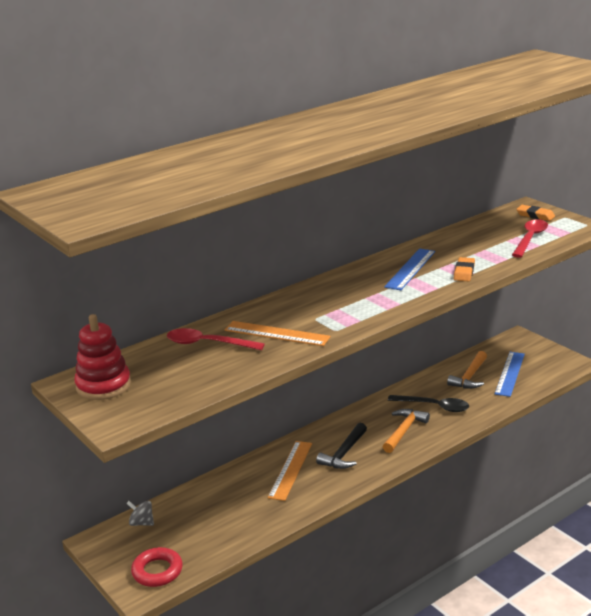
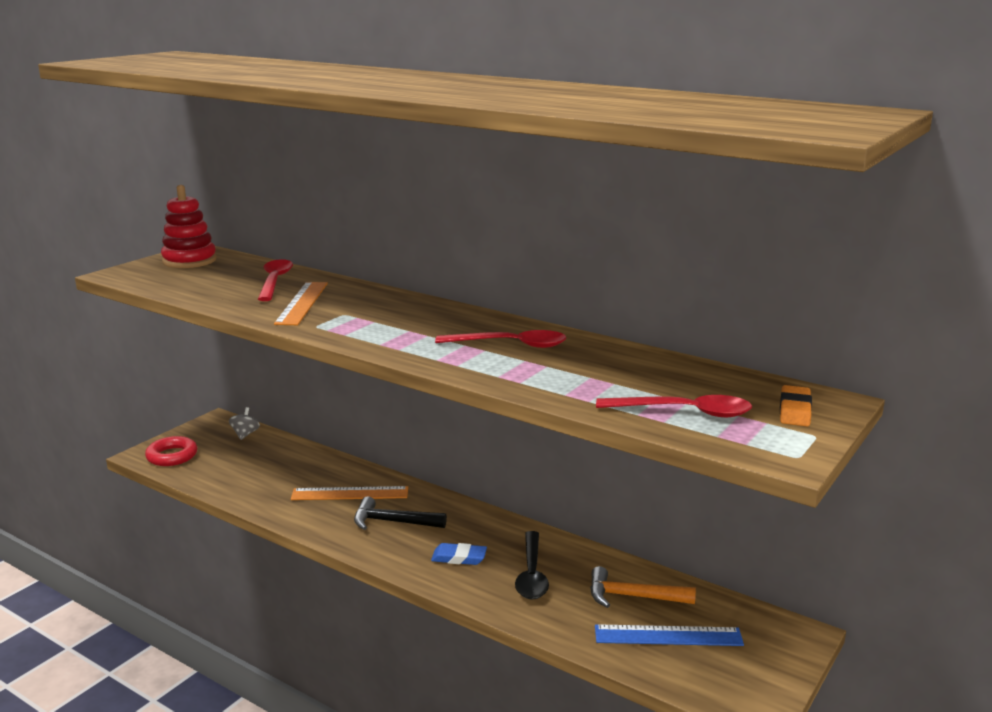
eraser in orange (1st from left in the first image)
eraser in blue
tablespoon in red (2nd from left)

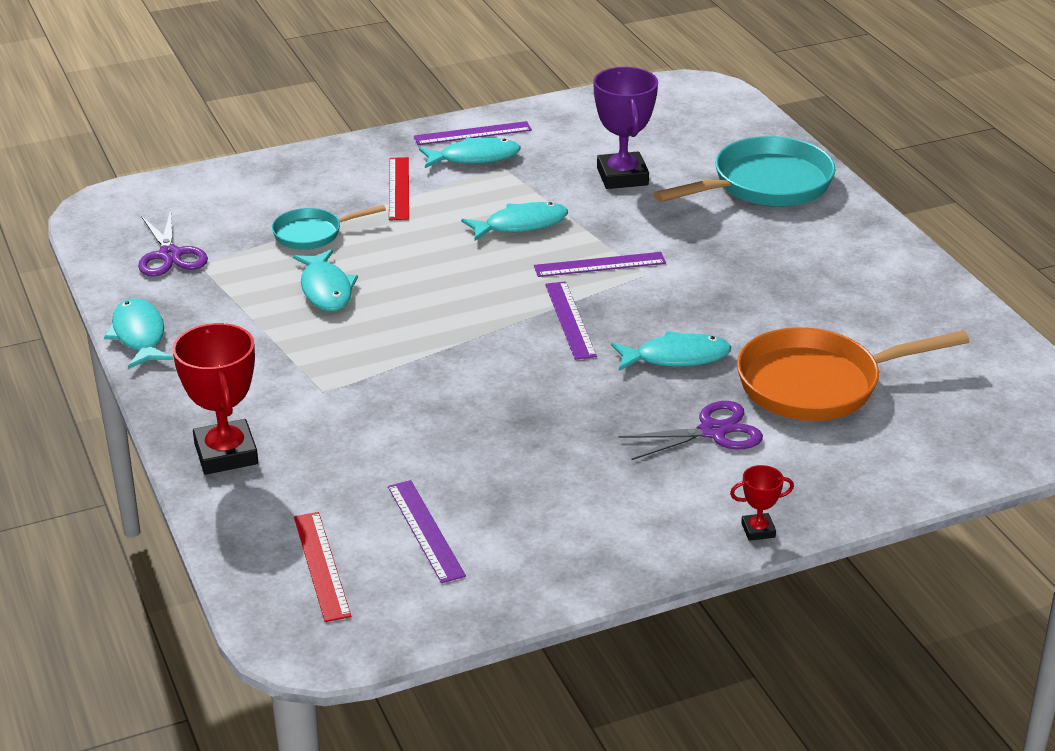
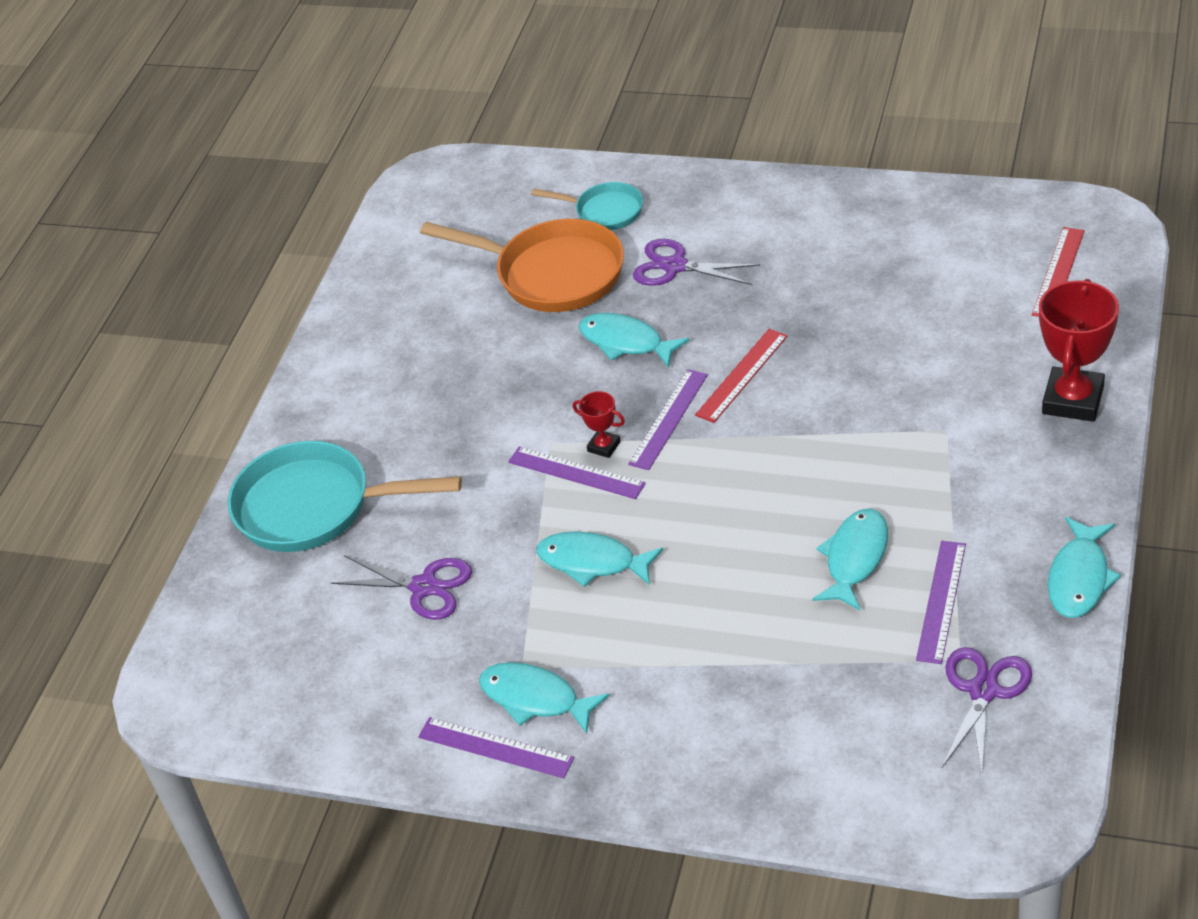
skillet in turquoise (2nd from left)
straightedge in royal purple (4th from left)
straightedge in red (1st from left)
trophy in red (1st from left)
pair of scissors in royal purple (1st from left)

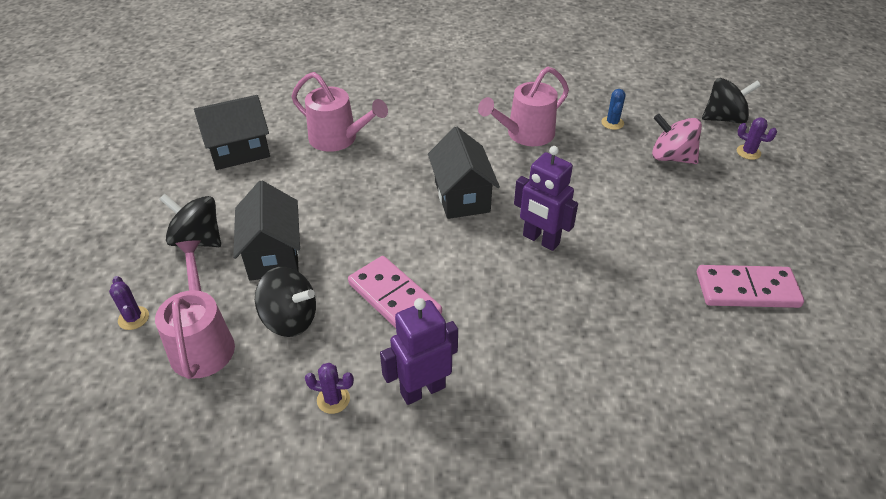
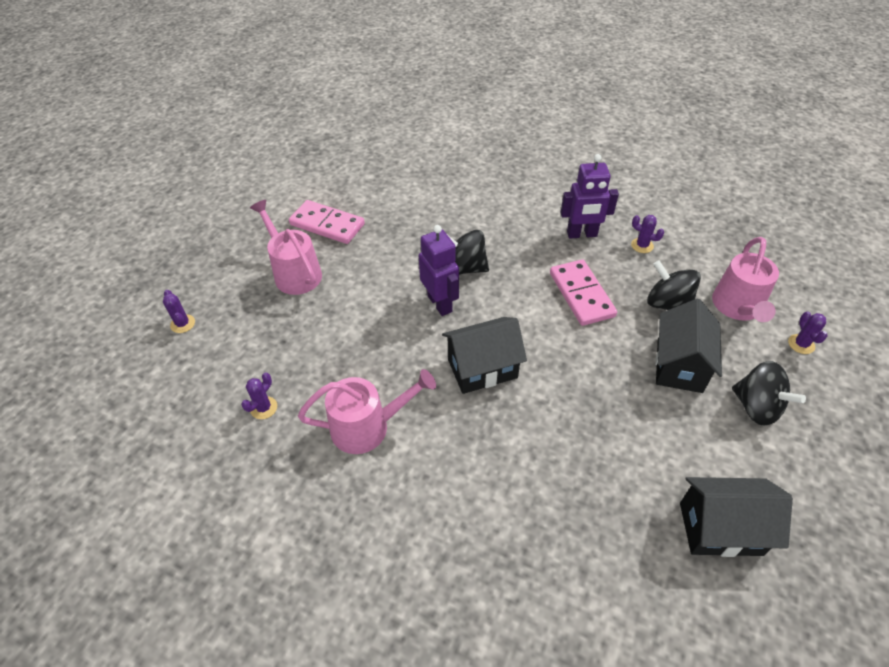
whirligig in rosy
watering can in rosy (1st from left)
whirligig in jet-black (1st from left)
cactus in royal purple (2nd from left)
house in jet-black (1st from left)

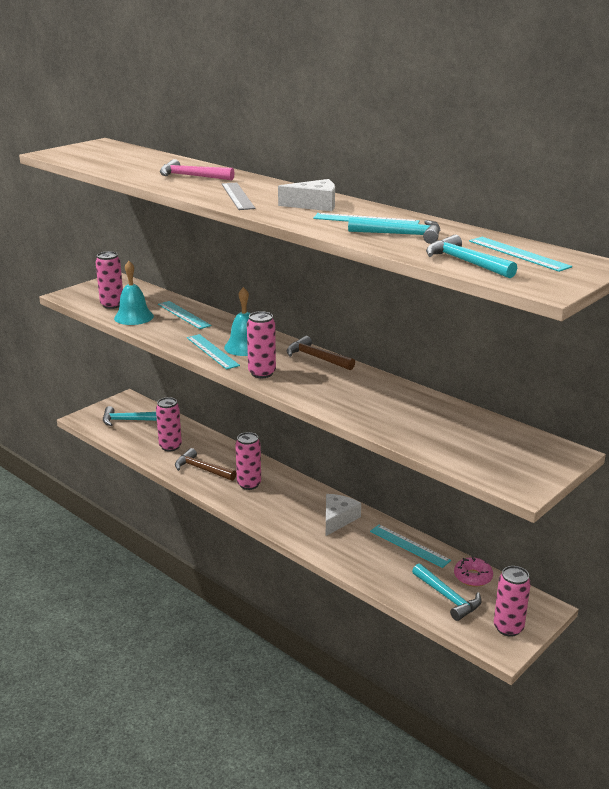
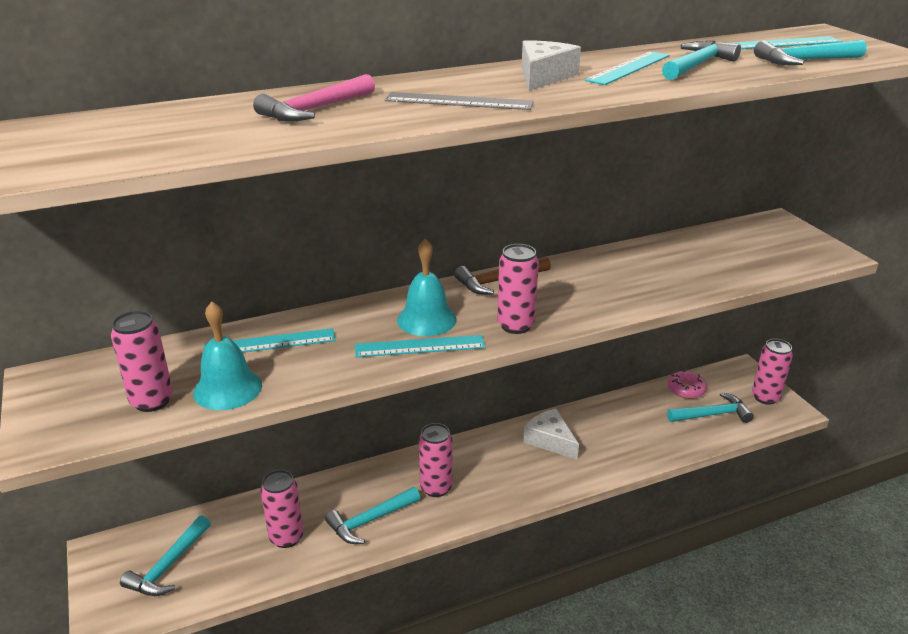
straightedge in turquoise (4th from left in the first image)
claw hammer in turquoise (2nd from left)

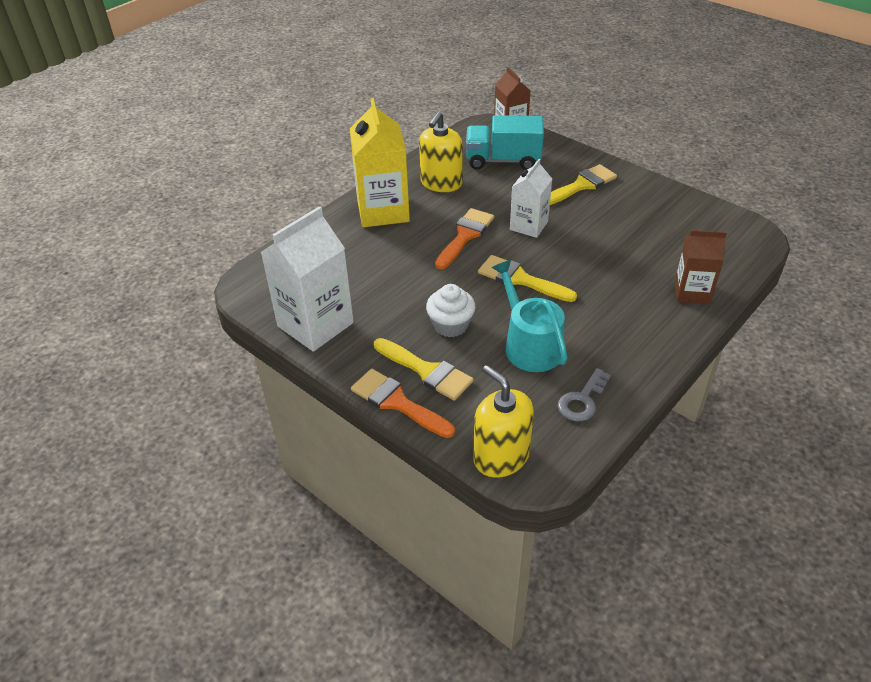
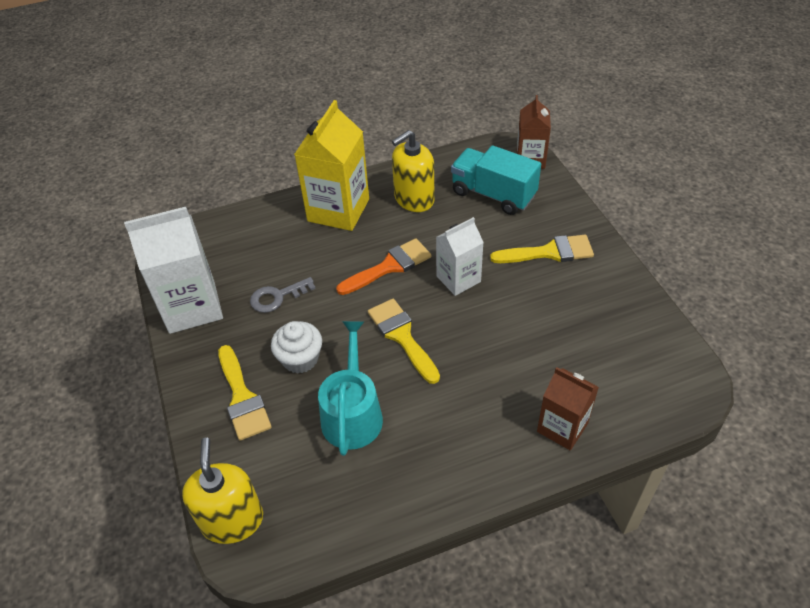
paint brush in orange (1st from left in the first image)
key in ash-grey

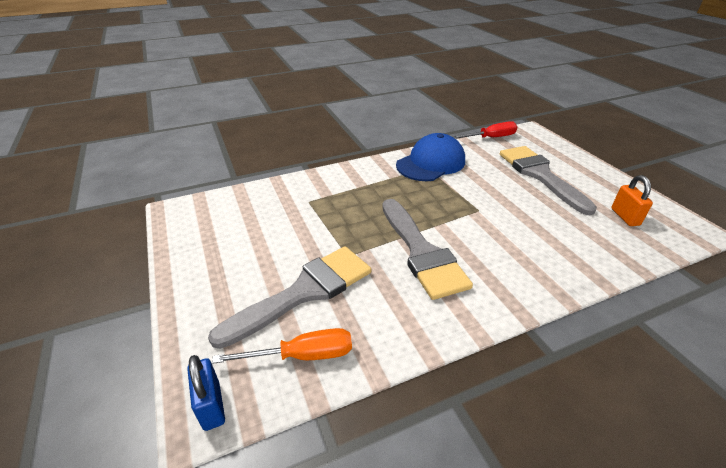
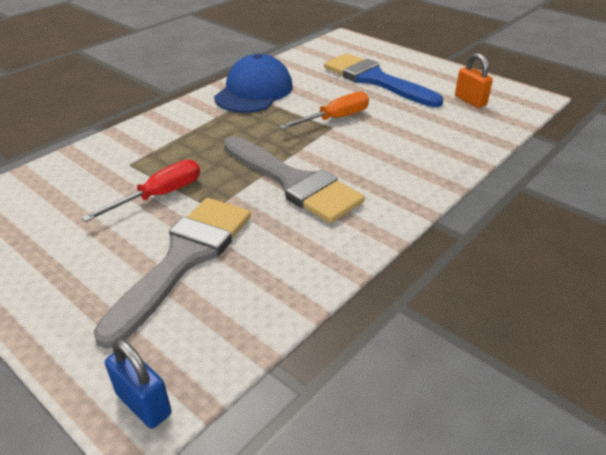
flat screwdriver in orange
flat screwdriver in red
paint brush in blue

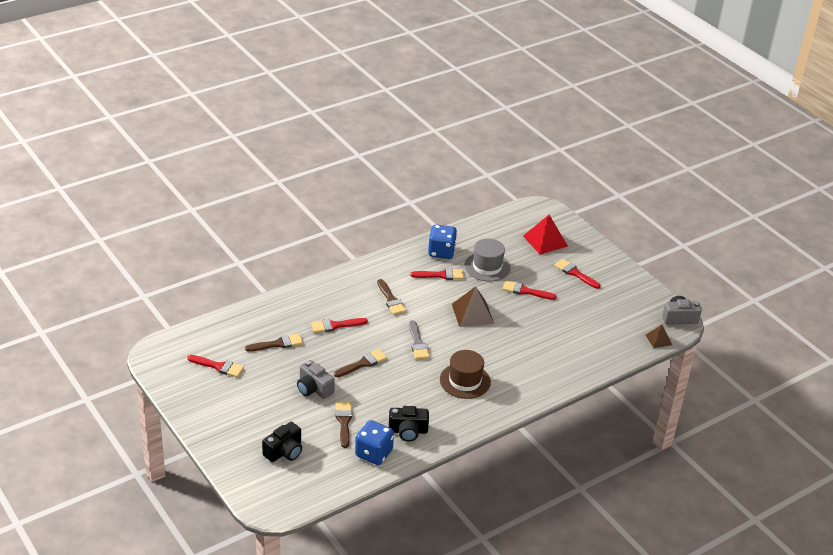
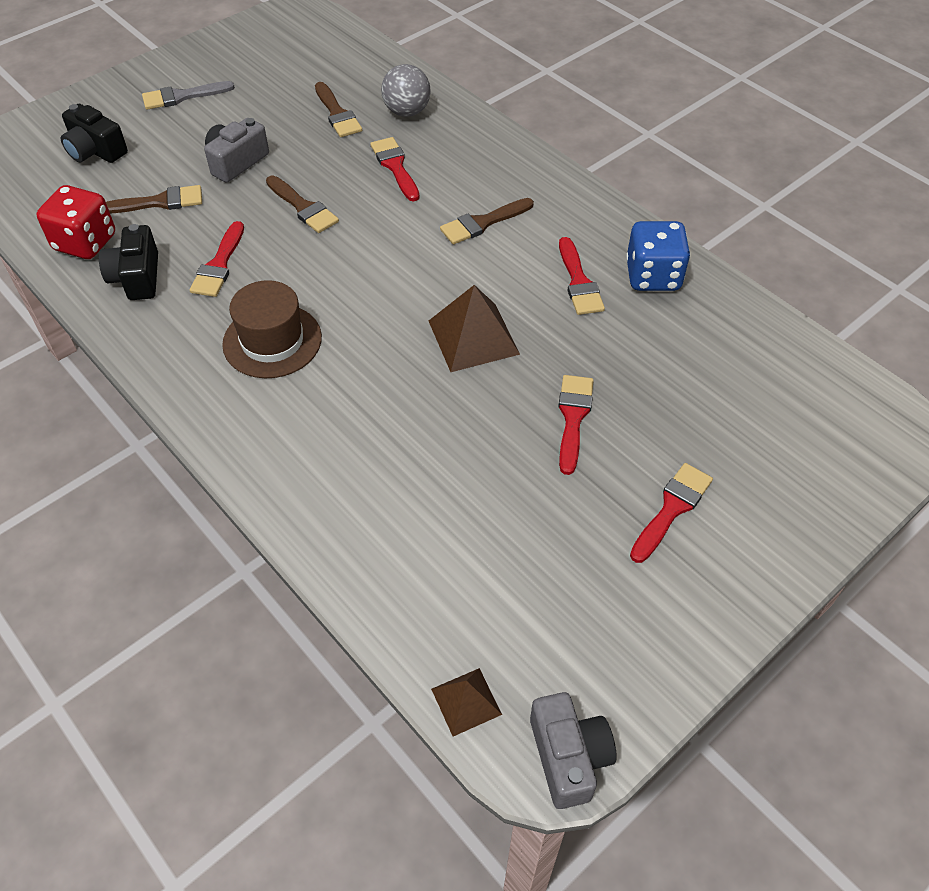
hat in ash-grey
pyramid shape in red
ball in ash-grey
paint brush in red (1st from left)
paint brush in ash-grey
game die in red

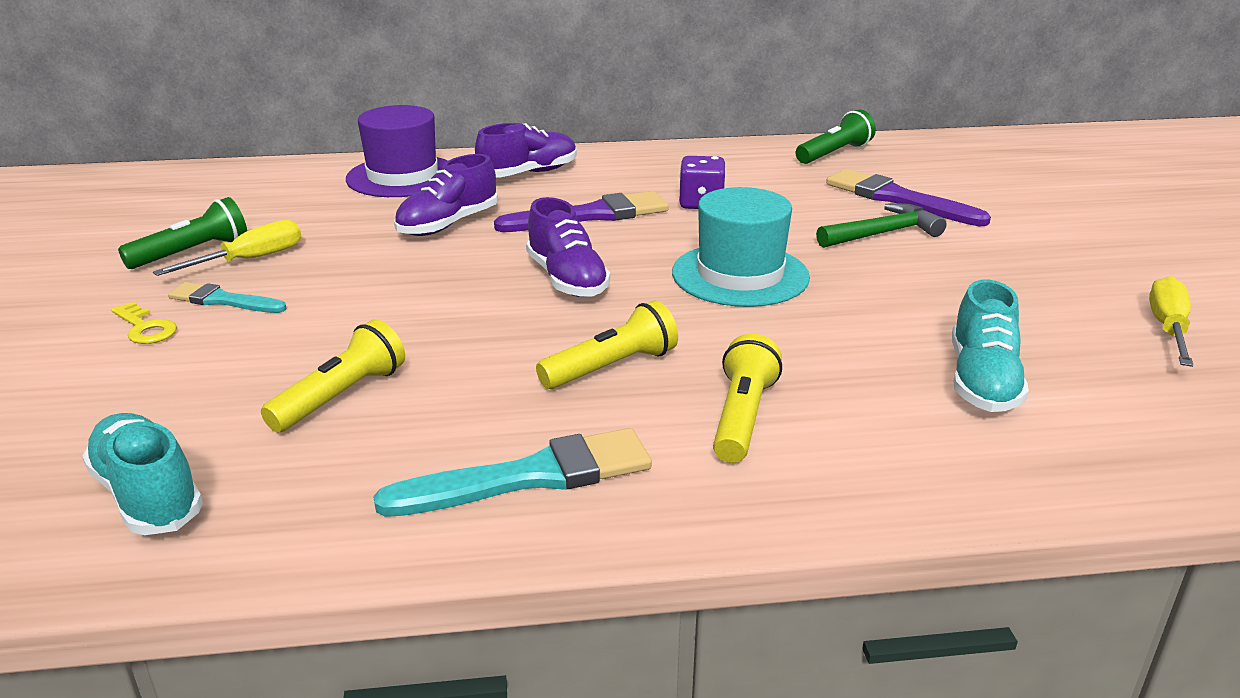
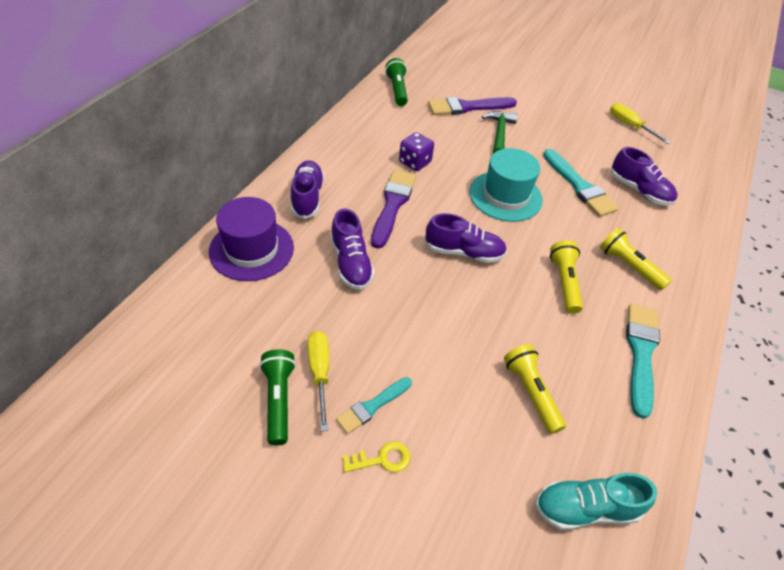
paint brush in turquoise (2nd from left)
lace-up shoe in royal purple (4th from left)

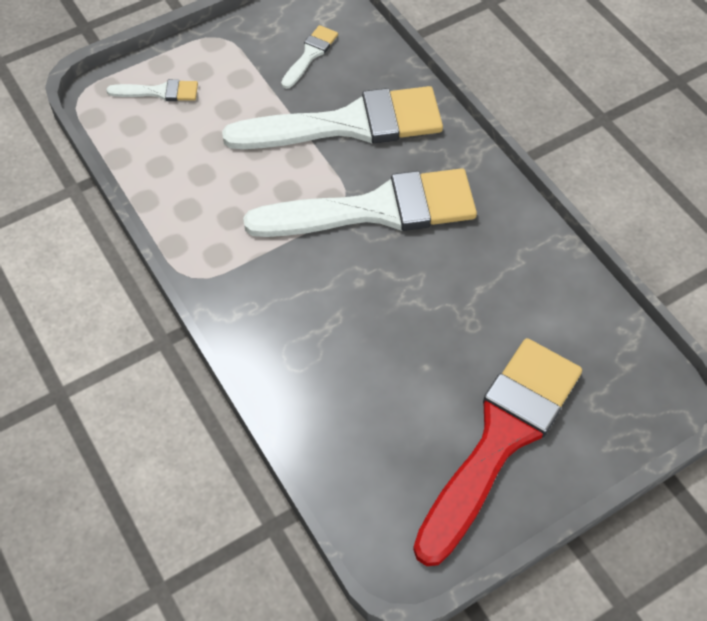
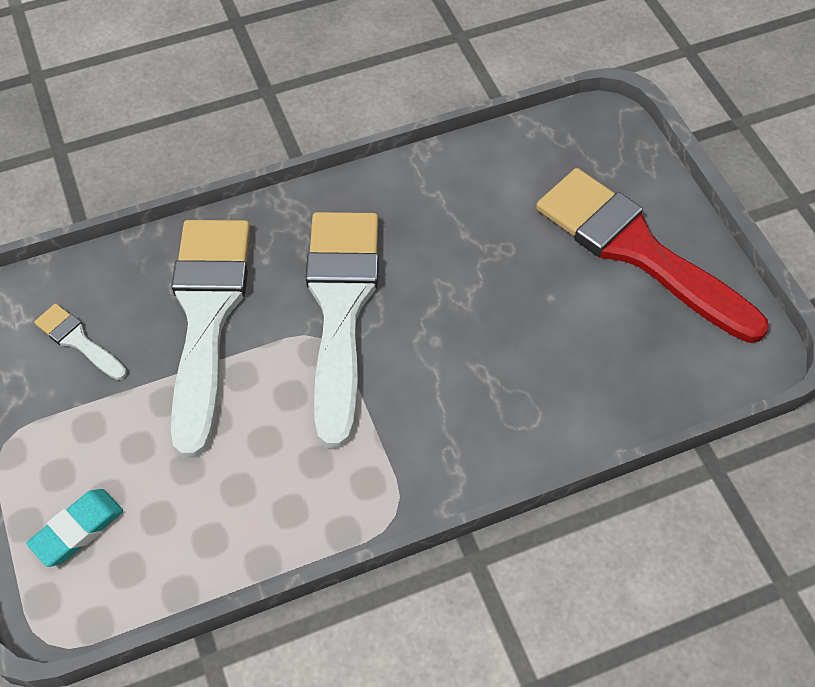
eraser in turquoise

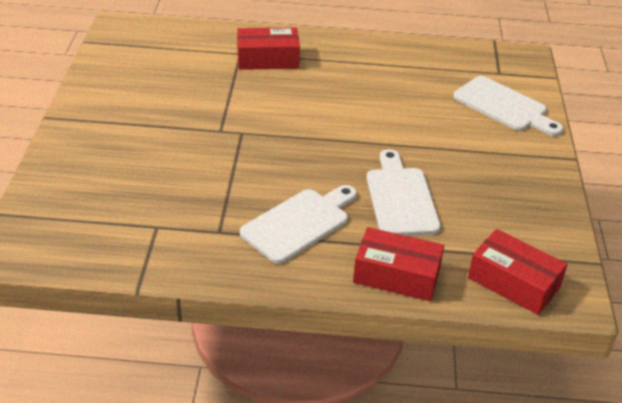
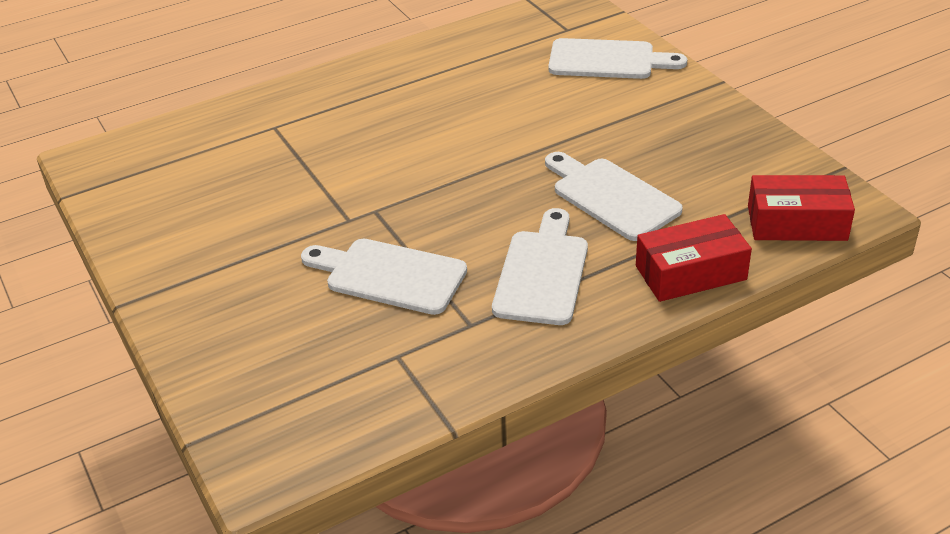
parcel in red (1st from left in the first image)
bread board in white (1st from left)

